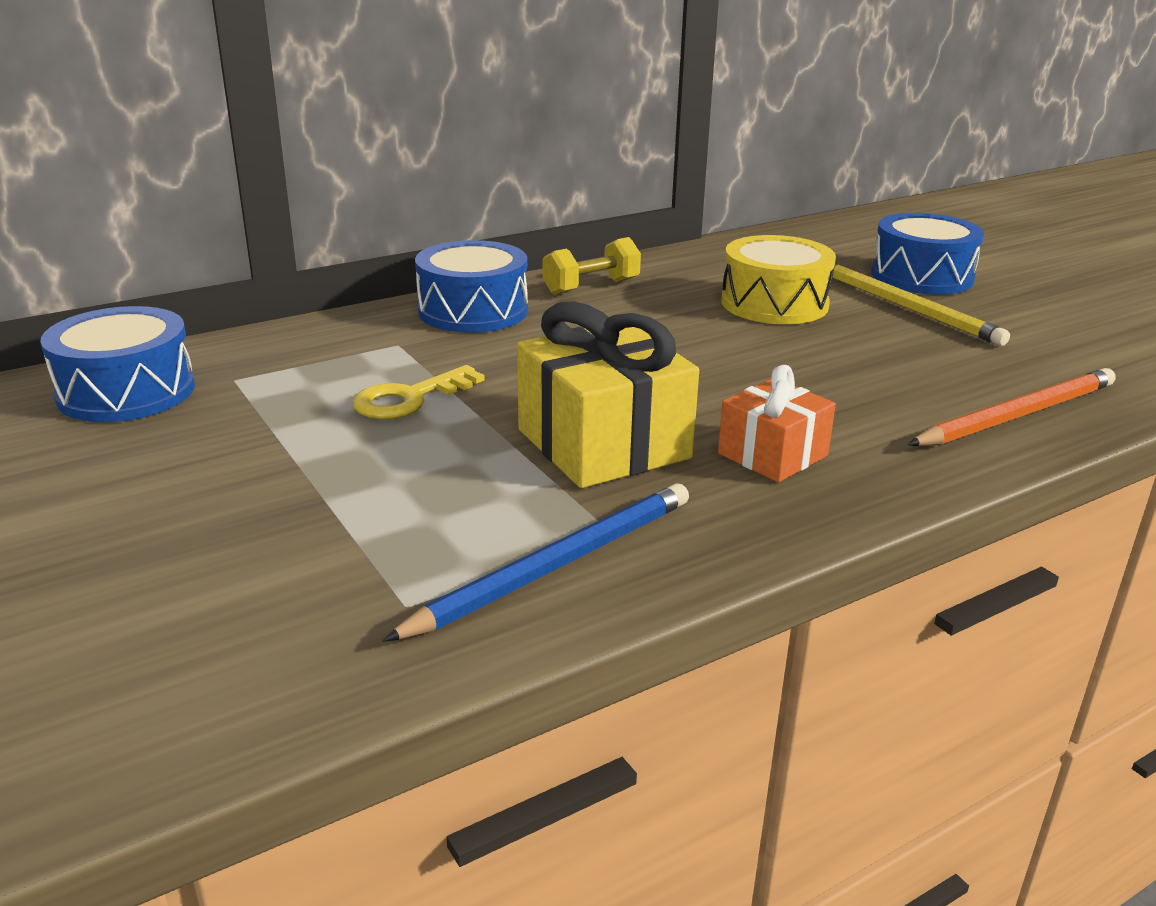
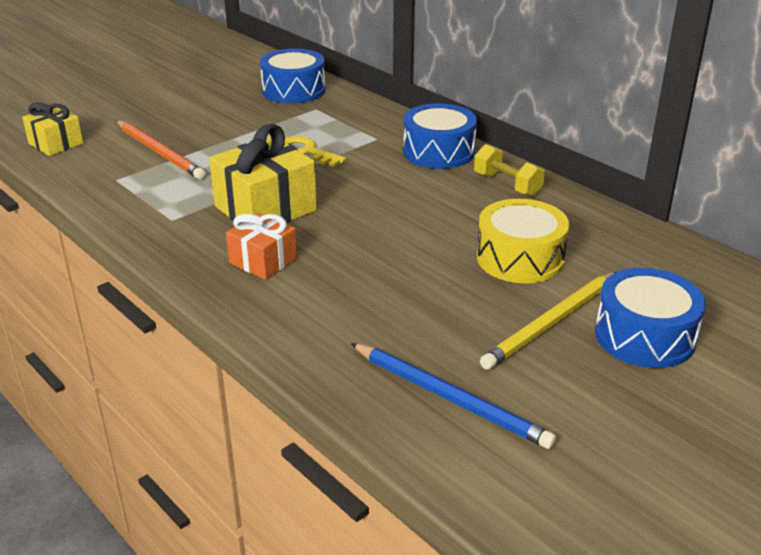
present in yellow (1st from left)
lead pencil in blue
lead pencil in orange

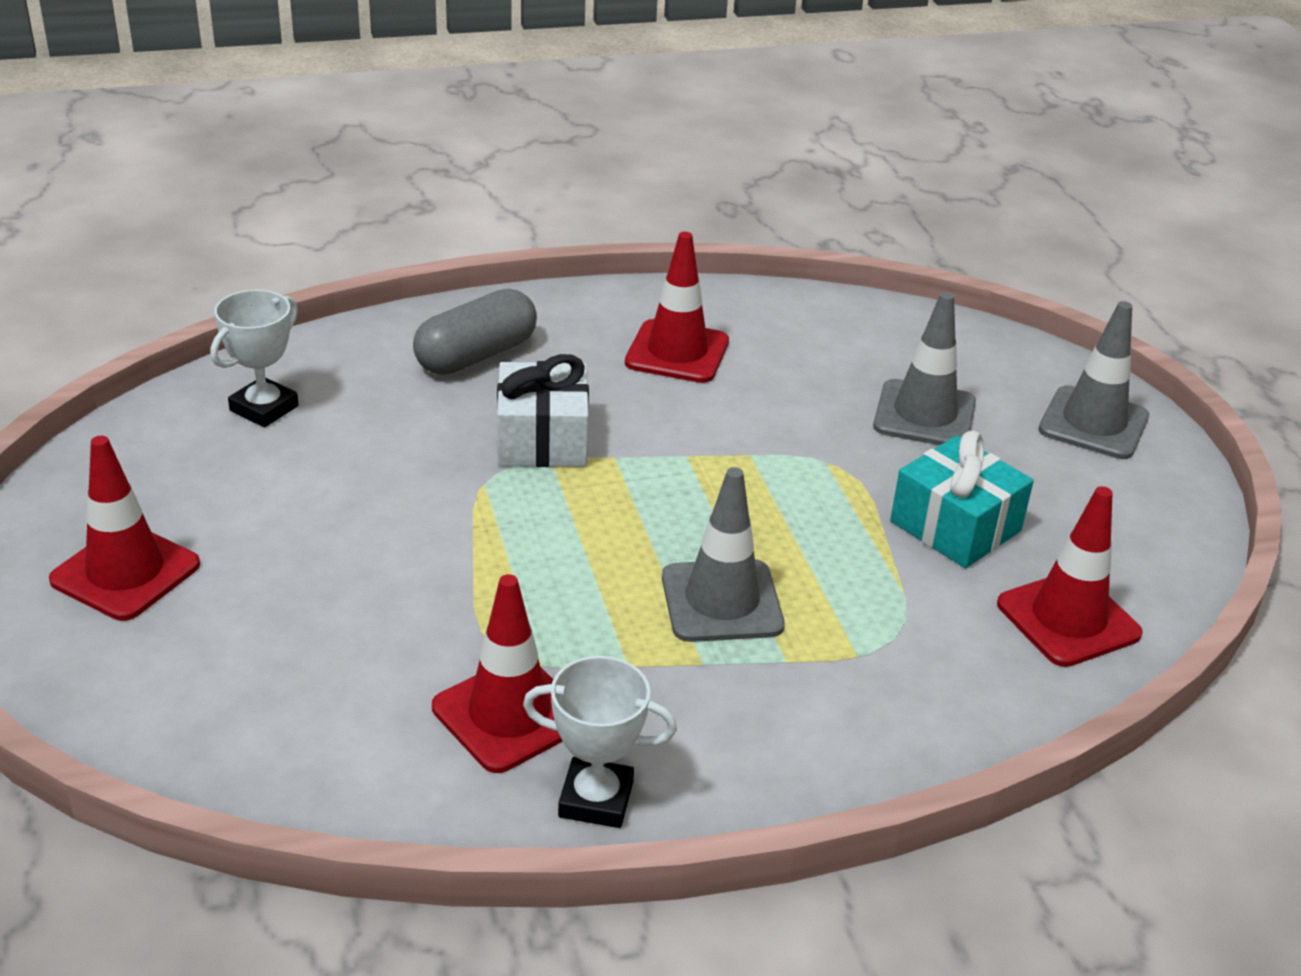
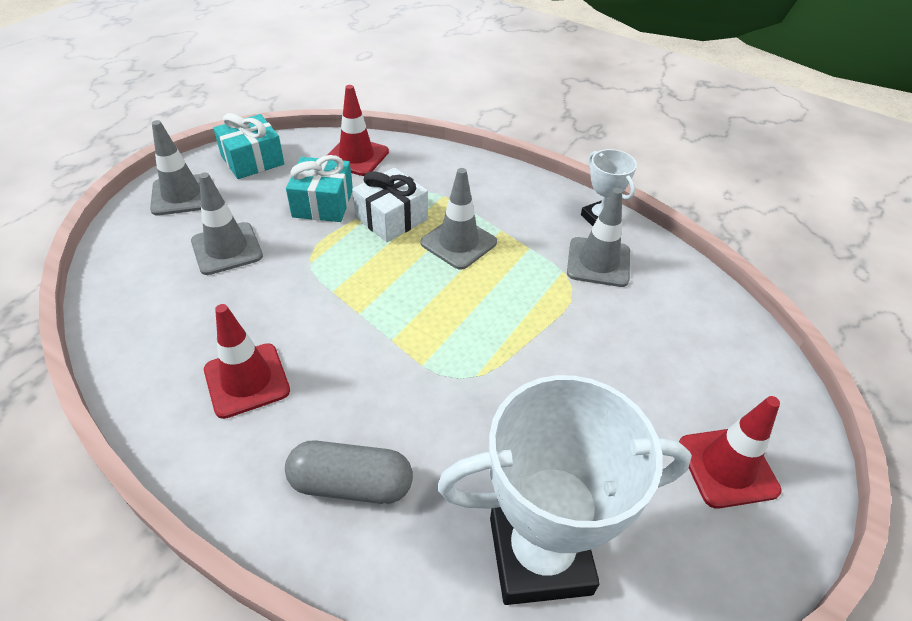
present in turquoise (1st from left)
present in white
safety cone in ash-grey (4th from left)
trophy in white (1st from left)

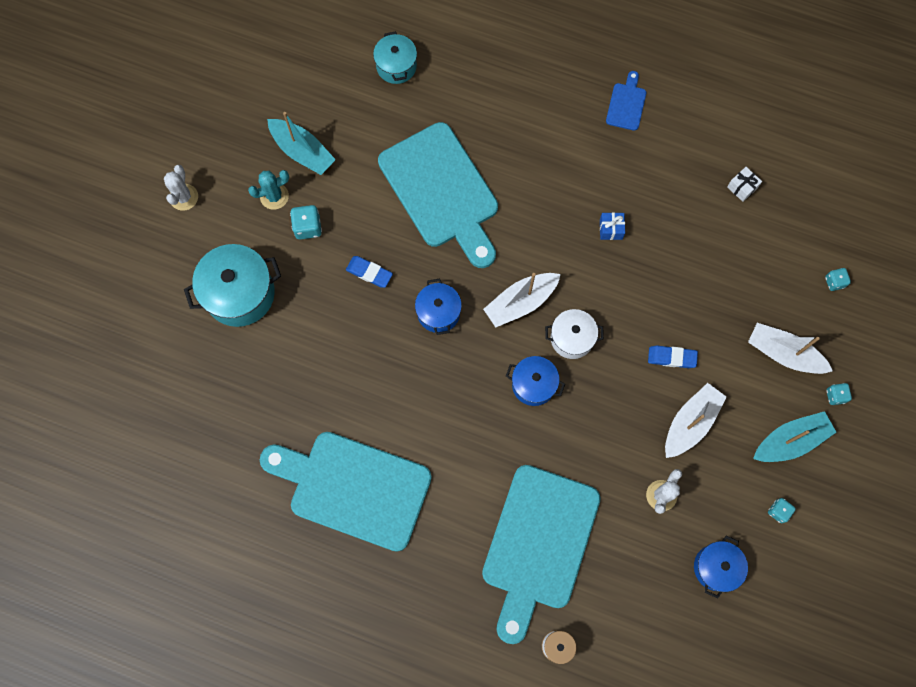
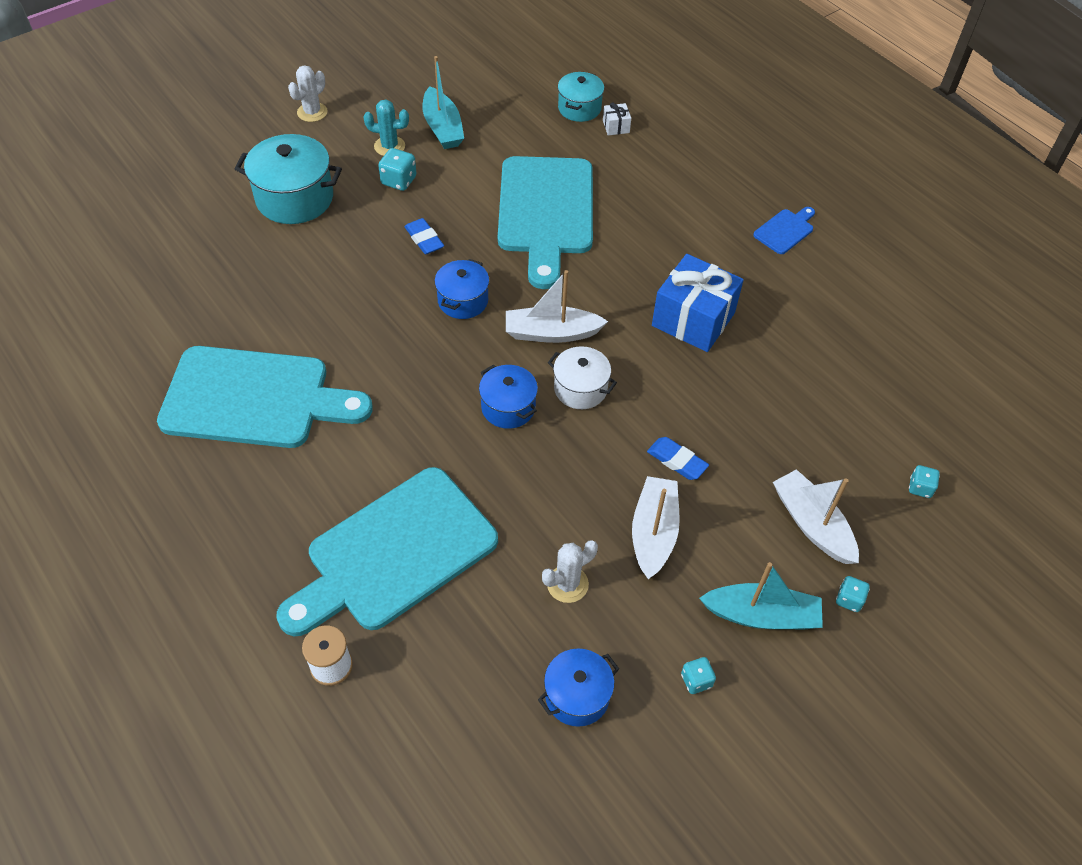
present in white
bread board in turquoise (1st from left)
toy boat in white (2nd from left)
present in blue

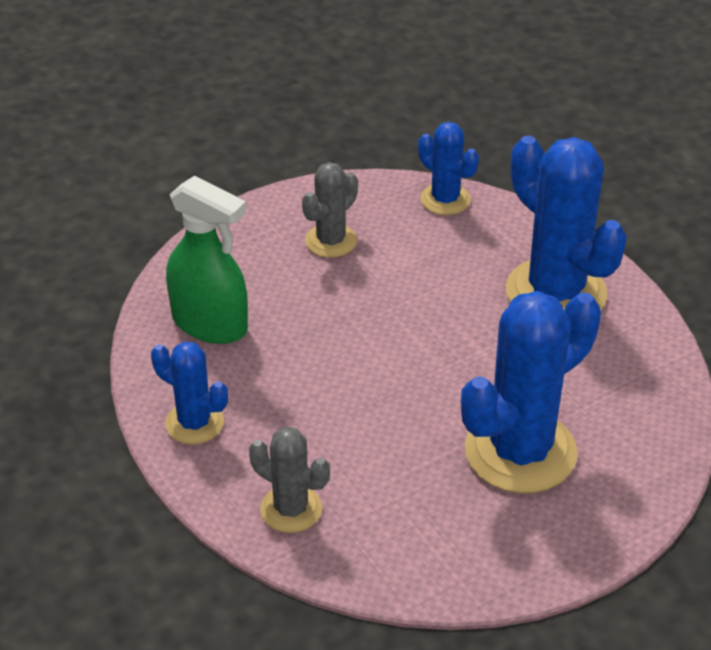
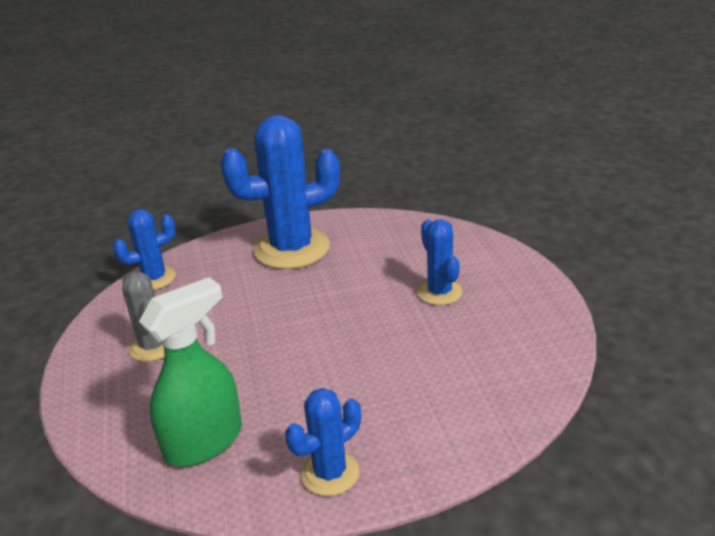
cactus in ash-grey (1st from left in the first image)
cactus in blue (4th from left)

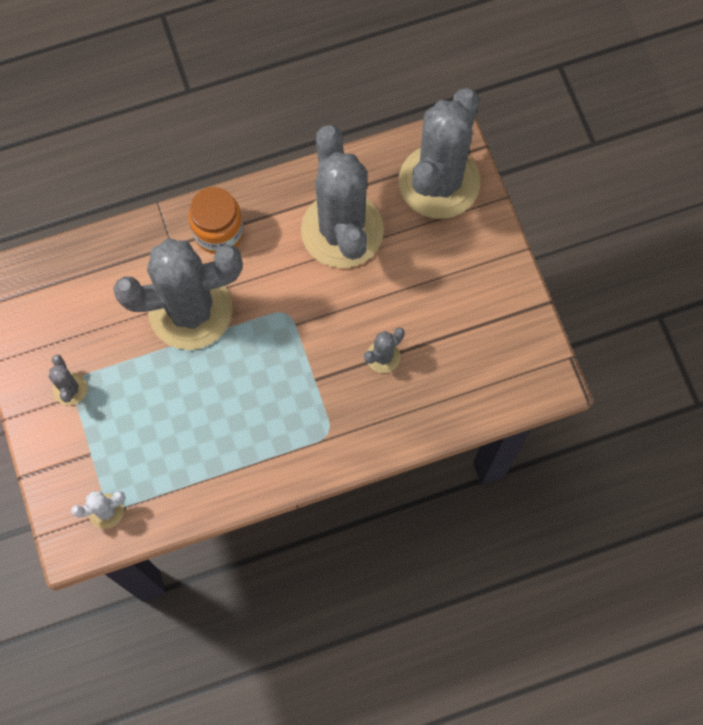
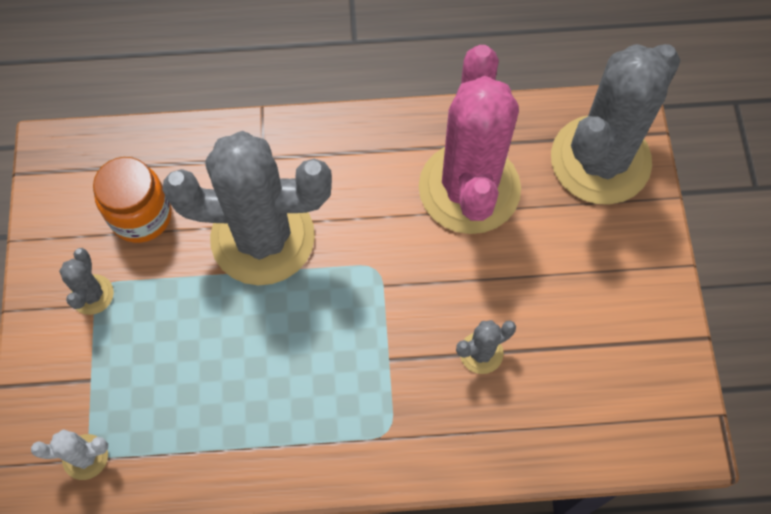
jam jar in orange
cactus in rosy

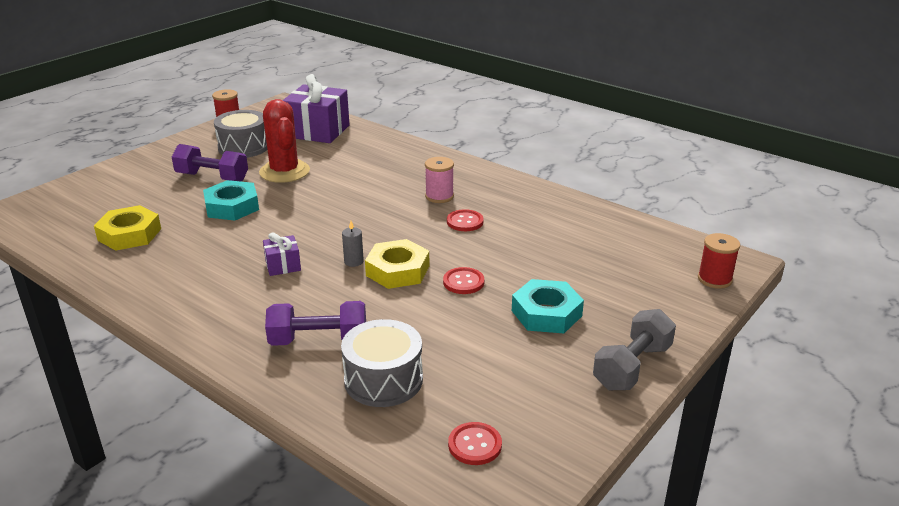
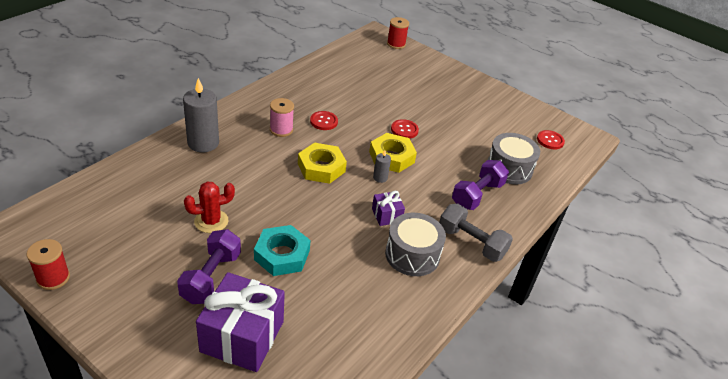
hex nut in turquoise (2nd from left in the first image)
wax candle in ash-grey (1st from left)
hex nut in yellow (1st from left)
toy drum in ash-grey (1st from left)
present in royal purple (1st from left)
free weight in ash-grey
free weight in royal purple (2nd from left)
cactus in red

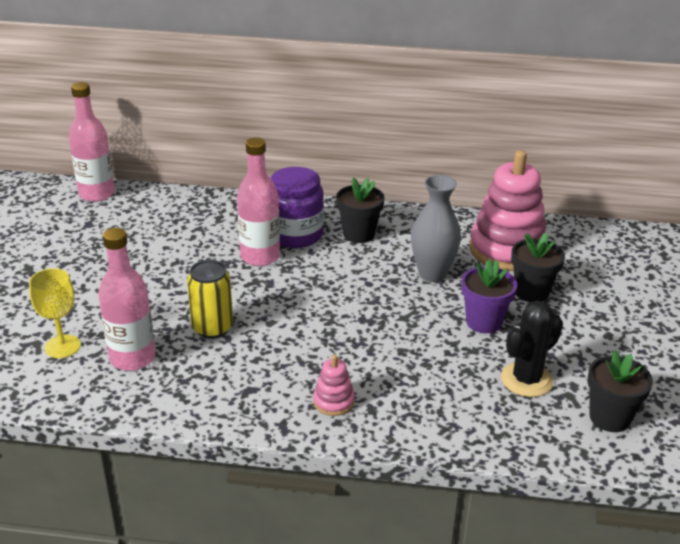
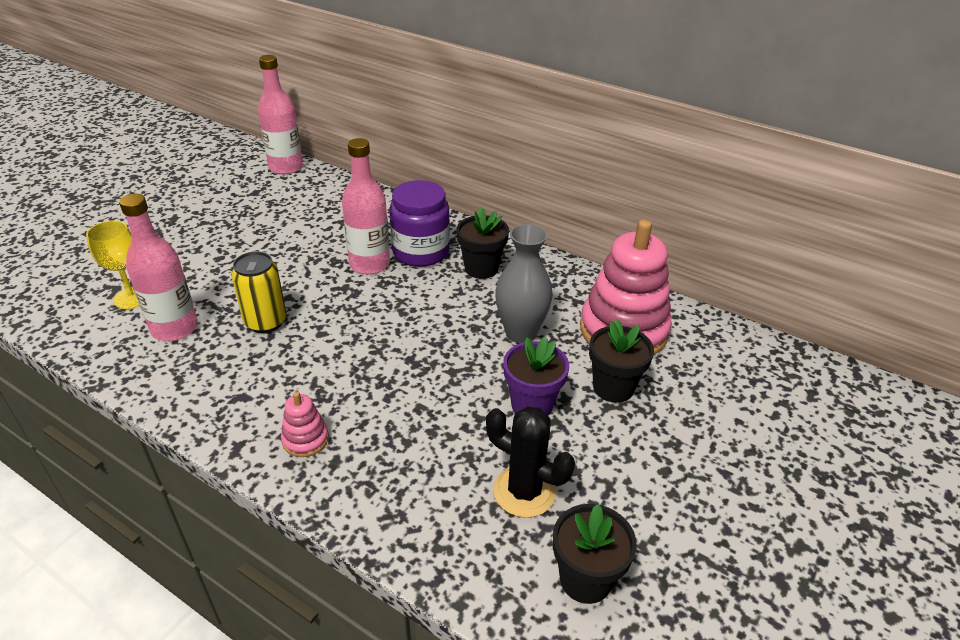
cactus in jet-black

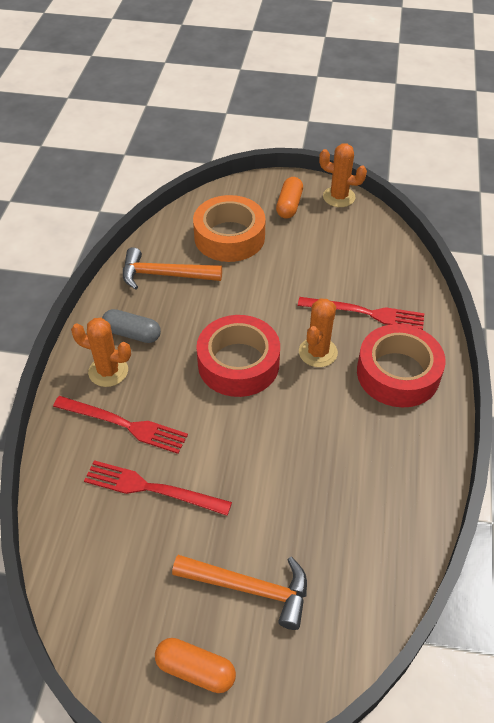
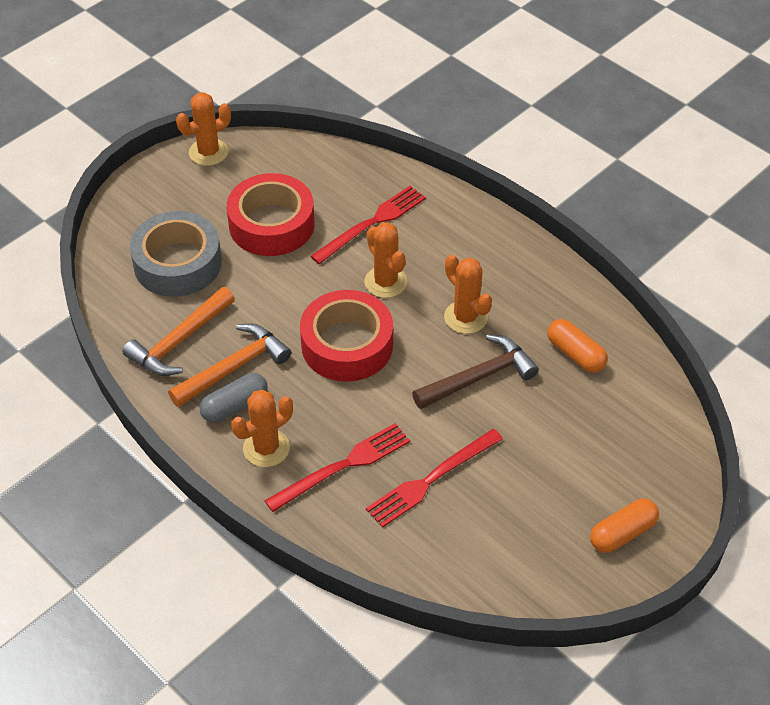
claw hammer in russet
cactus in orange (4th from left)
claw hammer in orange (2nd from left)
pill in orange (1st from left)
tape in red (1st from left)
tape in ash-grey

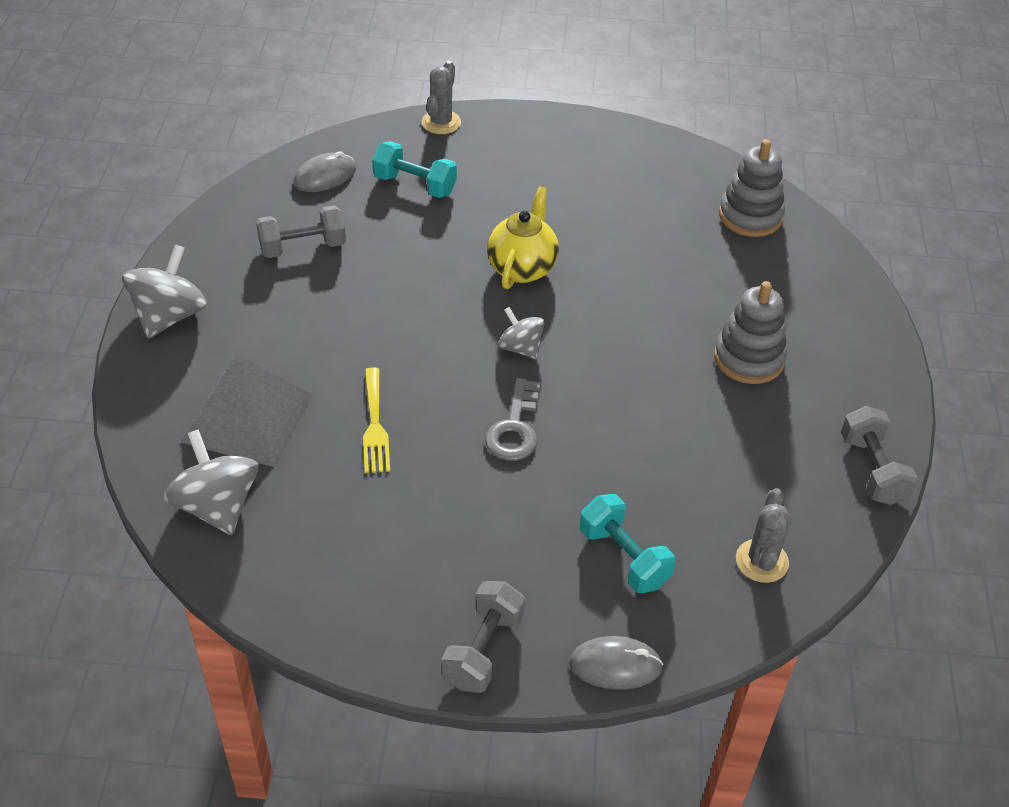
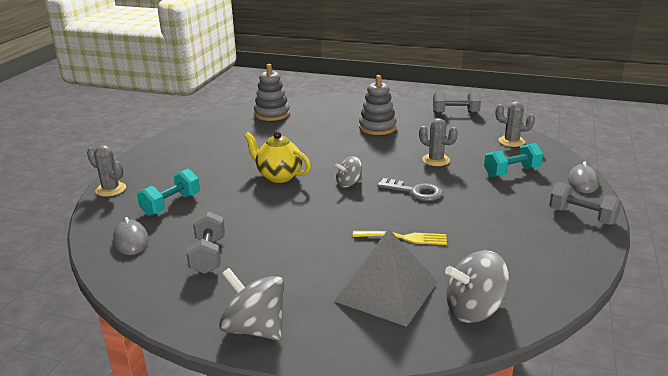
cactus in ash-grey (2nd from left)

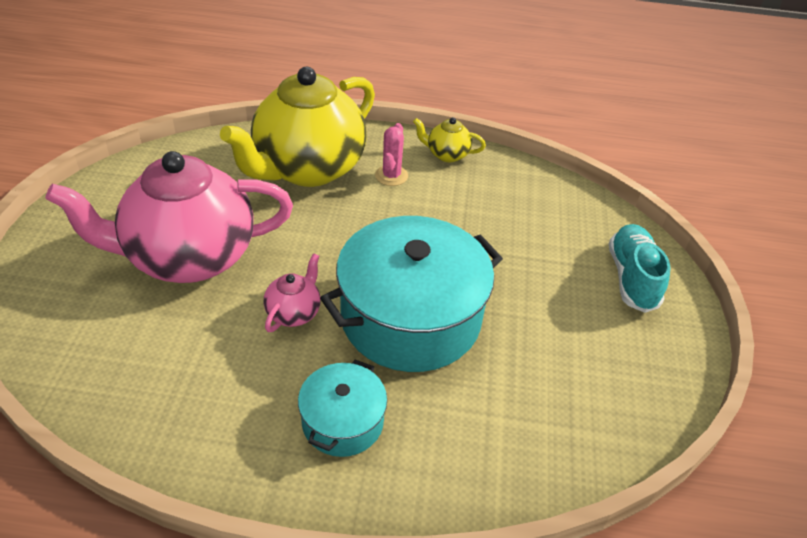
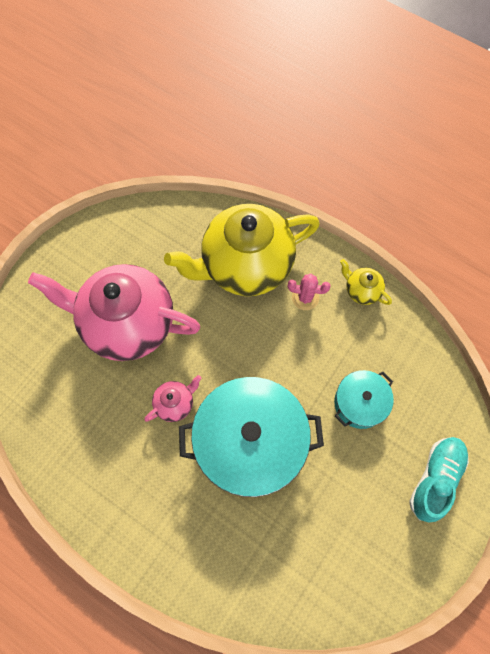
cooking pot in turquoise (2nd from left)
cactus in rosy

